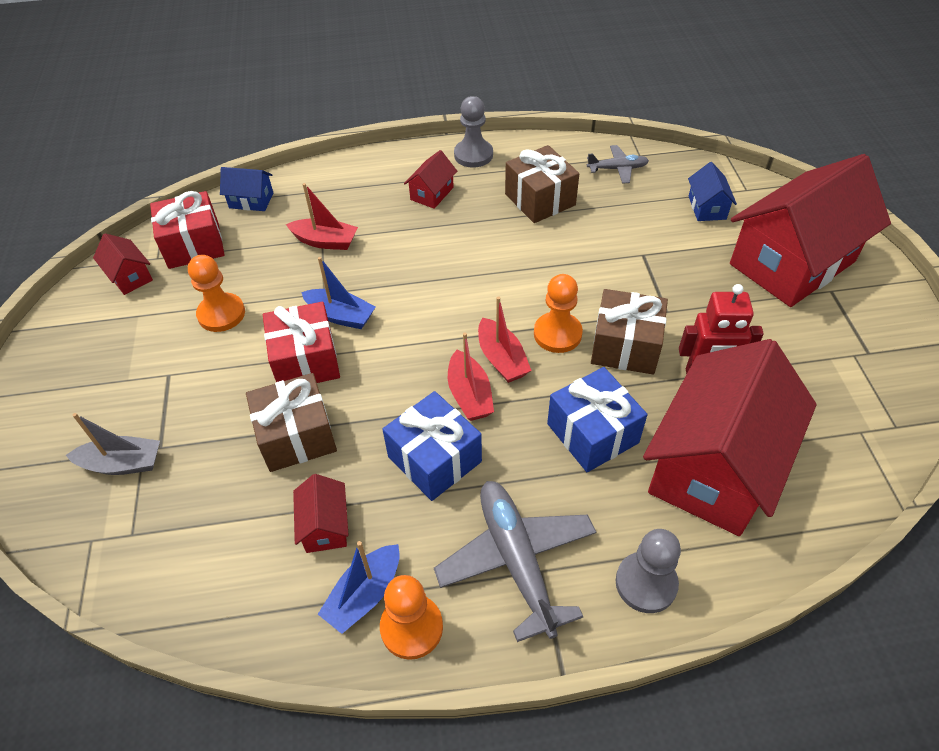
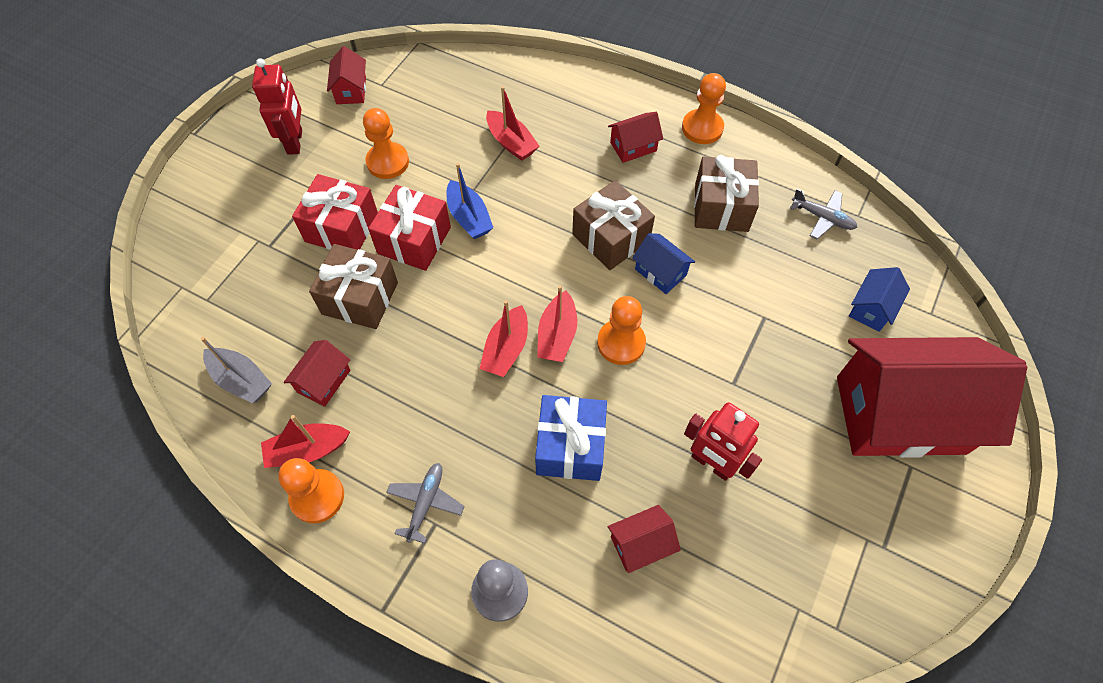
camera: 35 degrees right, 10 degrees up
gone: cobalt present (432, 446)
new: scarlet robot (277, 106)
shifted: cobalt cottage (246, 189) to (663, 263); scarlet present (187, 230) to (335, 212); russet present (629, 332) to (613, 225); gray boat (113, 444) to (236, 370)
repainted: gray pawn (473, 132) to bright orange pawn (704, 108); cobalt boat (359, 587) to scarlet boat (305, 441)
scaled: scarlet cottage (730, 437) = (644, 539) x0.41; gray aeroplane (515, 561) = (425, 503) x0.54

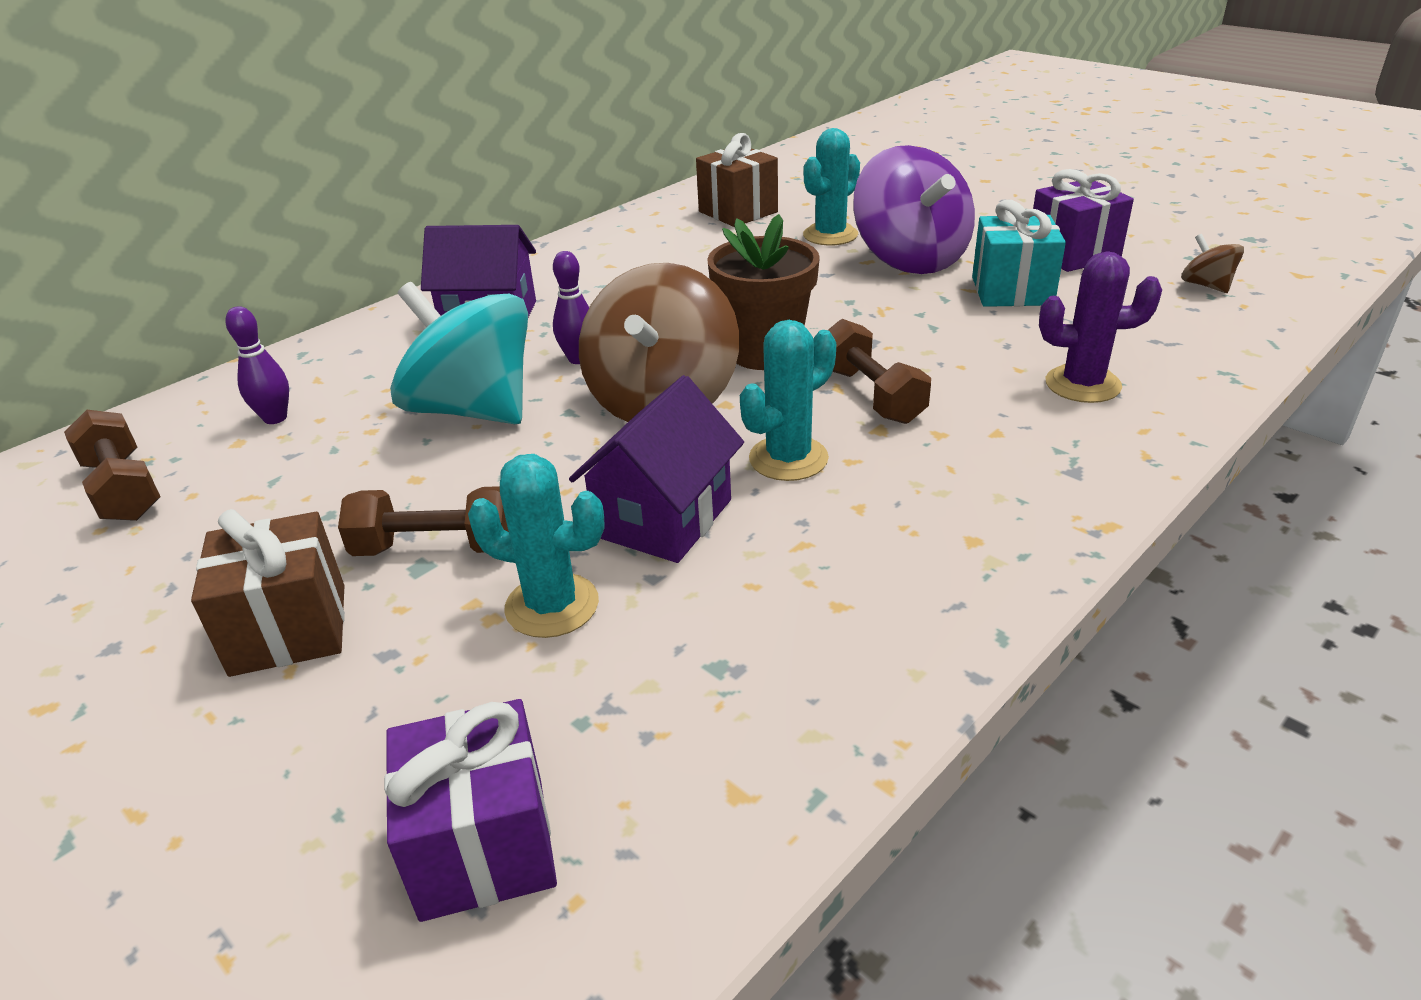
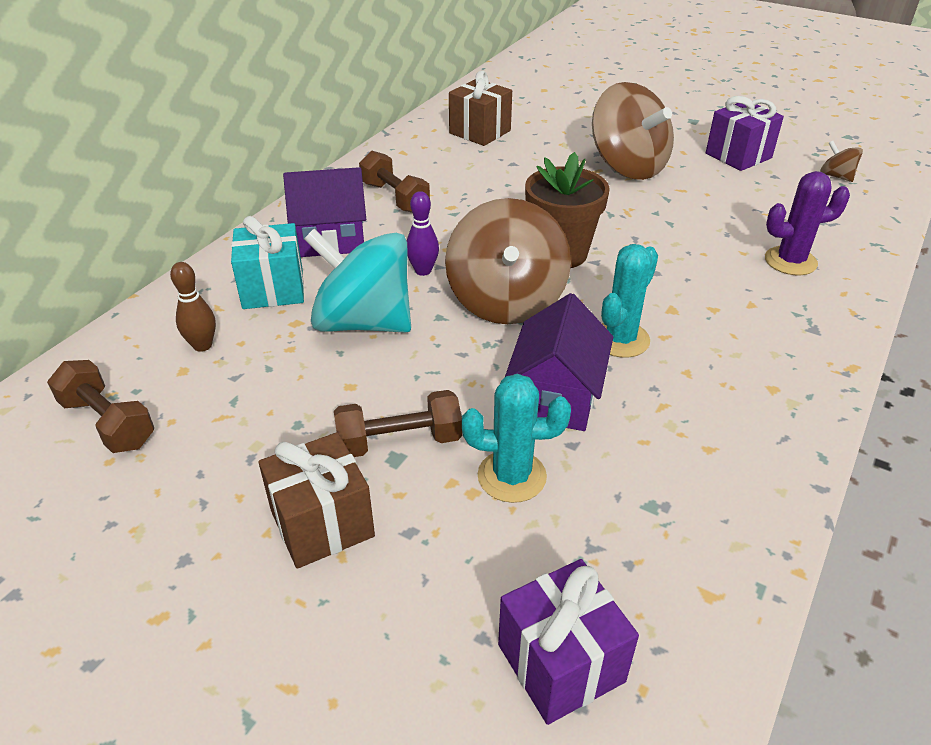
camera: 15 degrees left, 5 degrees up
gone: turquoise cactus (831, 186)
shifted: turquoise present (1019, 253) to (267, 262); russet hand weight (879, 371) to (394, 182)
repainted: royal purple whirligig (914, 209) to russet whirligig (633, 131); royal purple bowling pin (257, 365) to russet bowling pin (193, 307)

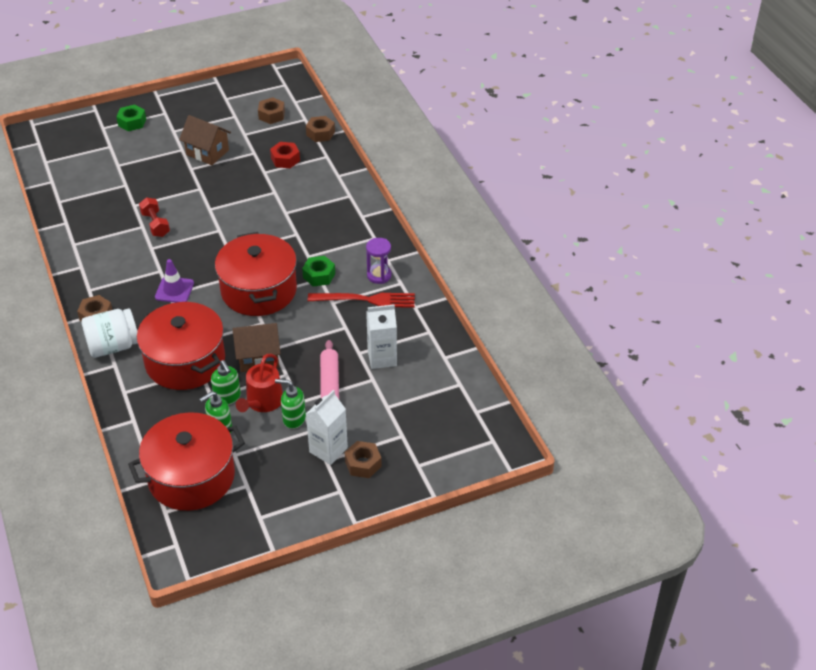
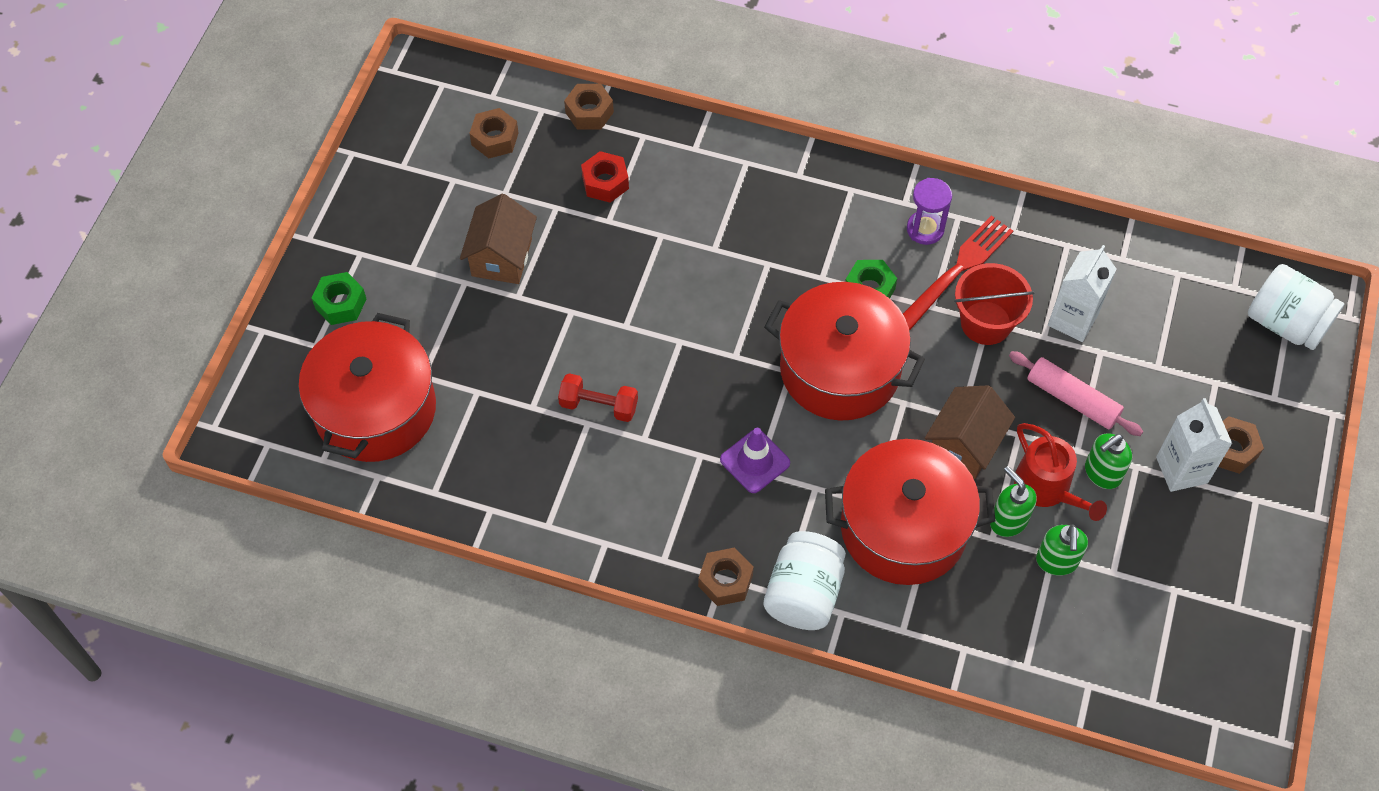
camera: 50 degrees left, 15 degrees up
new: scarlet bucket (994, 304); white jam jar (1296, 307)
shifted: scarlet cooking pot (186, 461) to (367, 387)
rotated: russet cottage (205, 140) = (498, 239) 60 degrees counterclockwise; green pump bottle (226, 382) = (1013, 501) 135 degrees counterclockwise

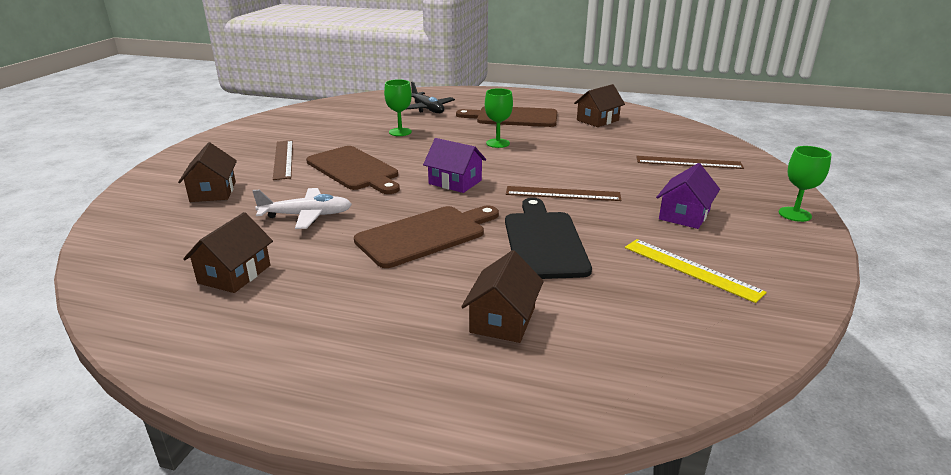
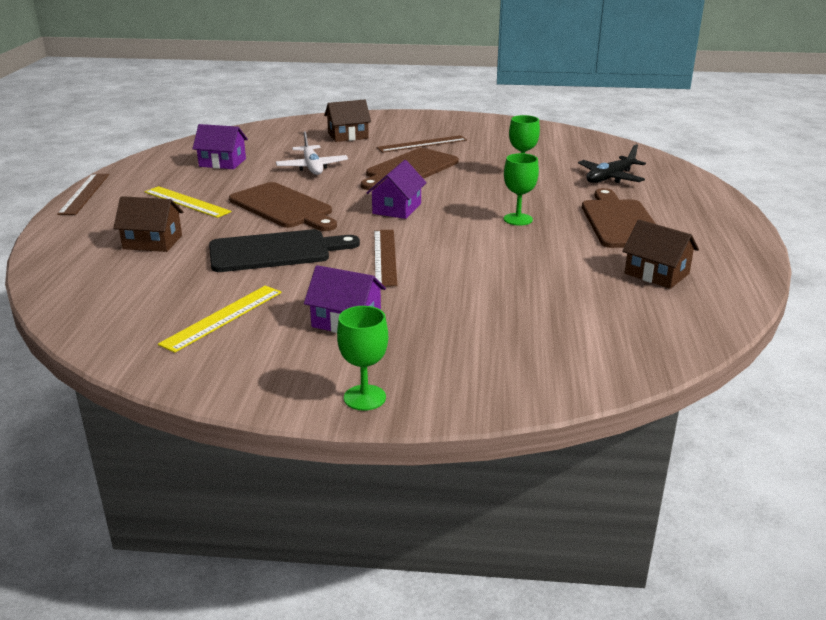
camera: 80 degrees right, 0 degrees up
new: yellow ruler (188, 202)
shifted: russet ruler (690, 162) to (83, 194)
repainted: russet cottage (228, 252) to royal purple cottage (220, 146)

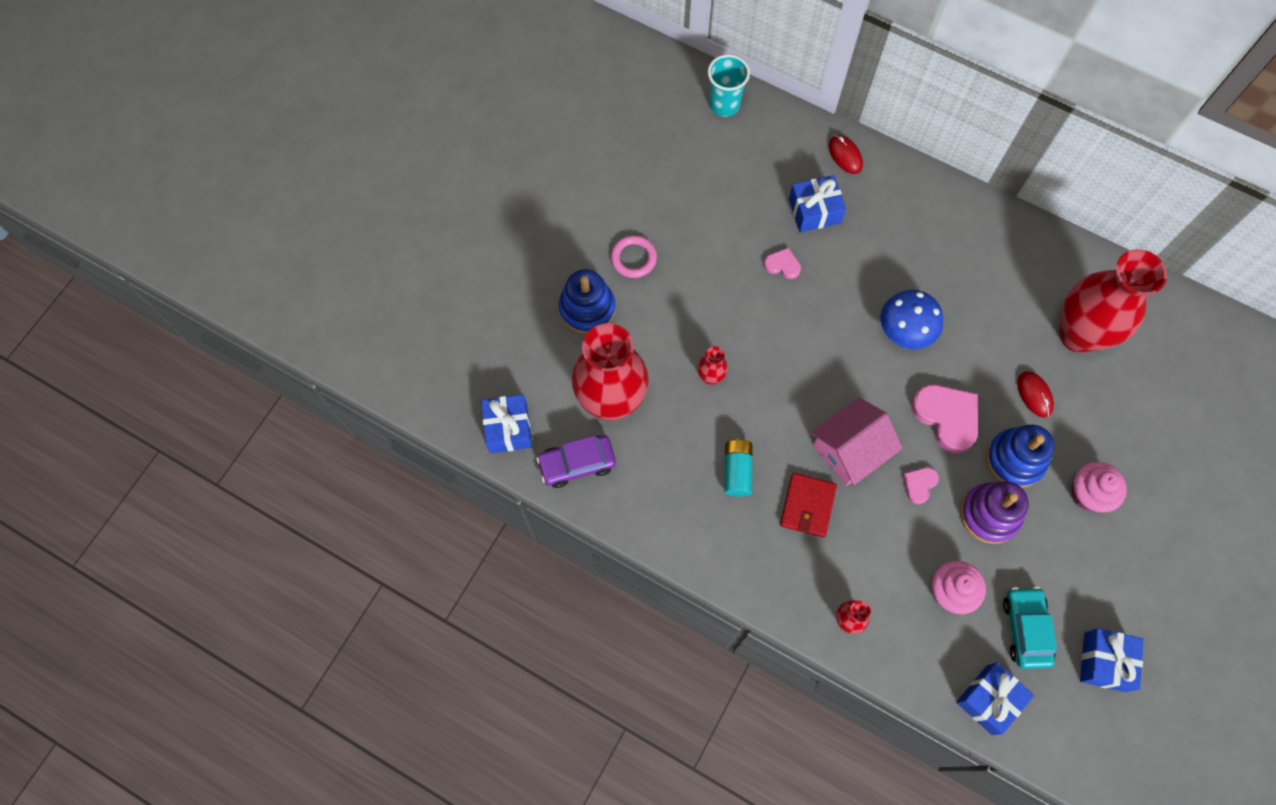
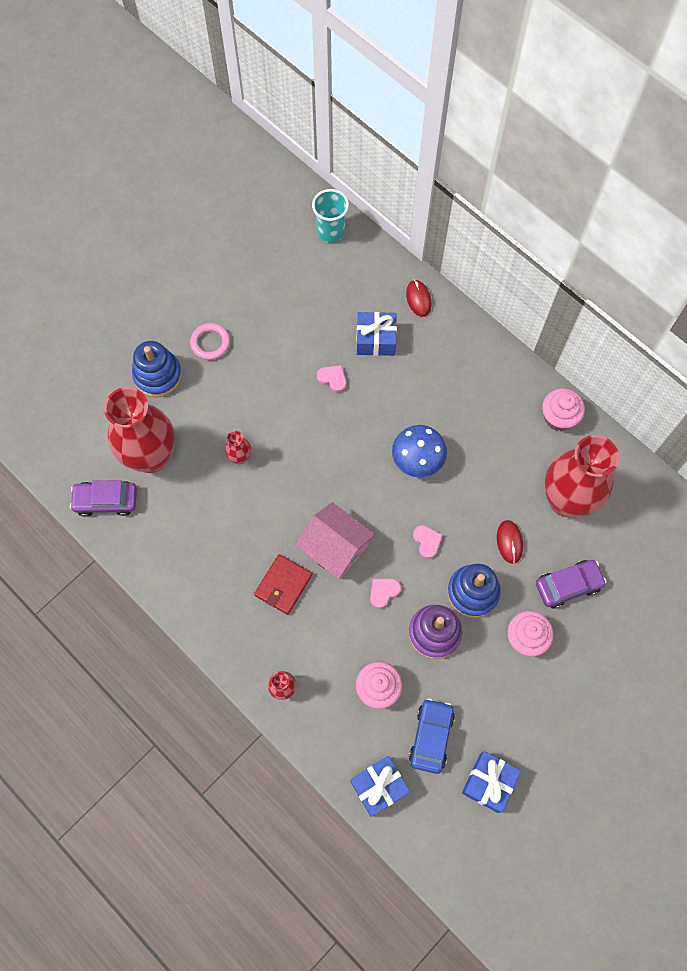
camera: 15 degrees right, 0 degrees up
gone: cobalt present (506, 423); turquoise battery (738, 468)
new: pink cupcake (563, 409); royal purple car (571, 584)
repainted: turquoise car (1030, 627) to cobalt car (432, 736)
rotated: pink cottage (857, 441) = (335, 541) 60 degrees clockwise
scaled: pink love heart (944, 418) = (428, 542) x0.52

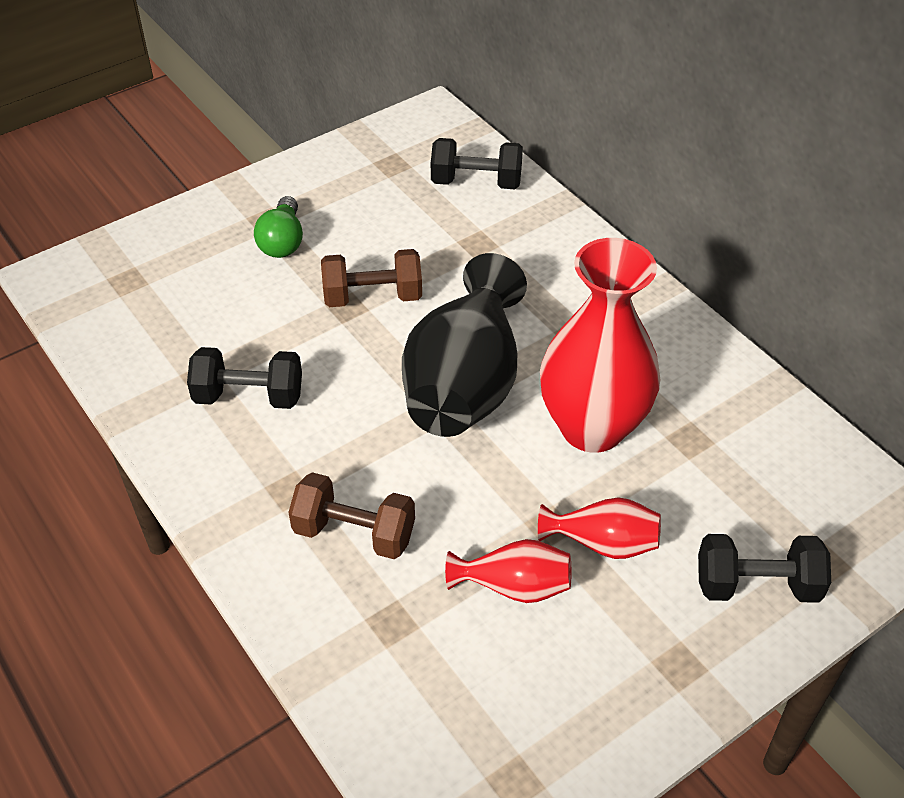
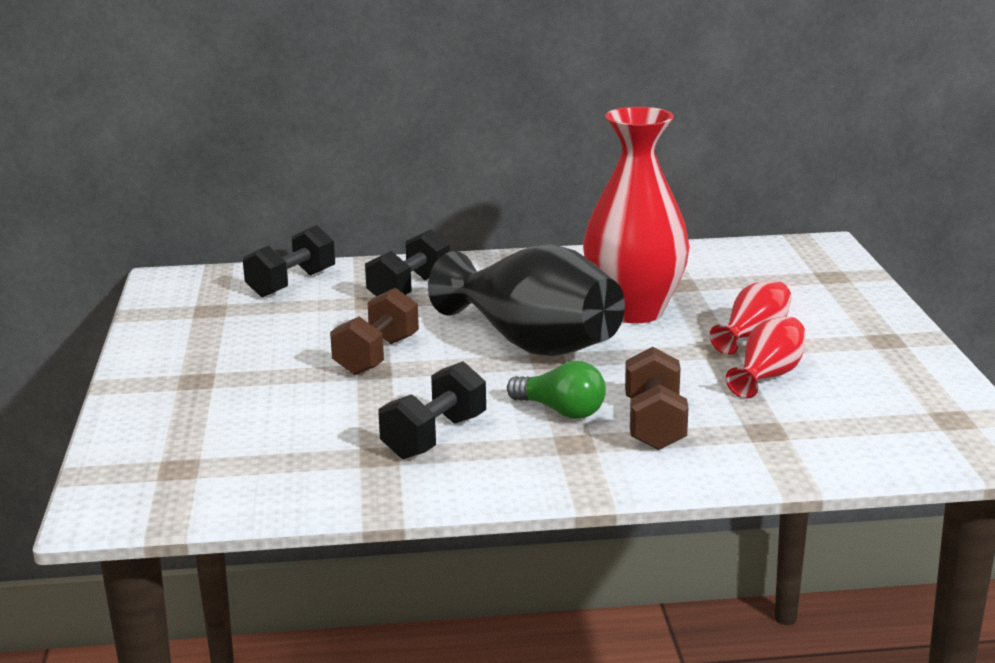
camera: 60 degrees left, 25 degrees down
shifted: green lightbulb (278, 227) to (556, 390); ebony hand weight (764, 568) to (407, 262)
rotated: russet hand weight (352, 515) = (657, 398) 45 degrees counterclockwise

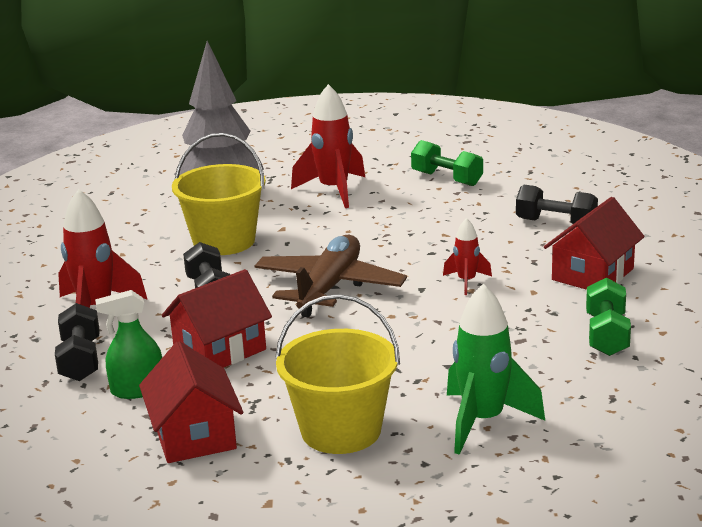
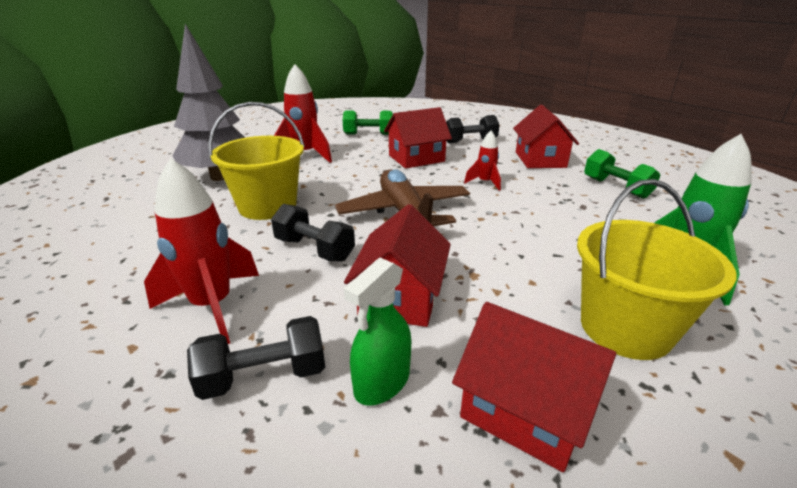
camera: 40 degrees left, 5 degrees up
new: scarlet cottage (418, 137)
rotated: ebony hand weight (77, 342) = (256, 358) 60 degrees counterclockwise

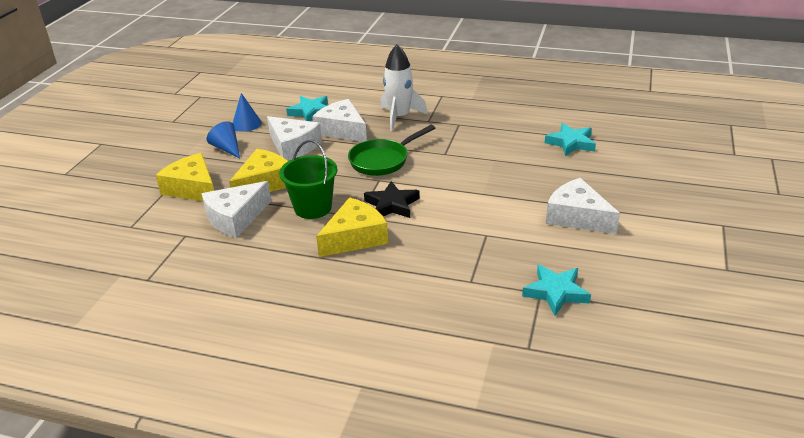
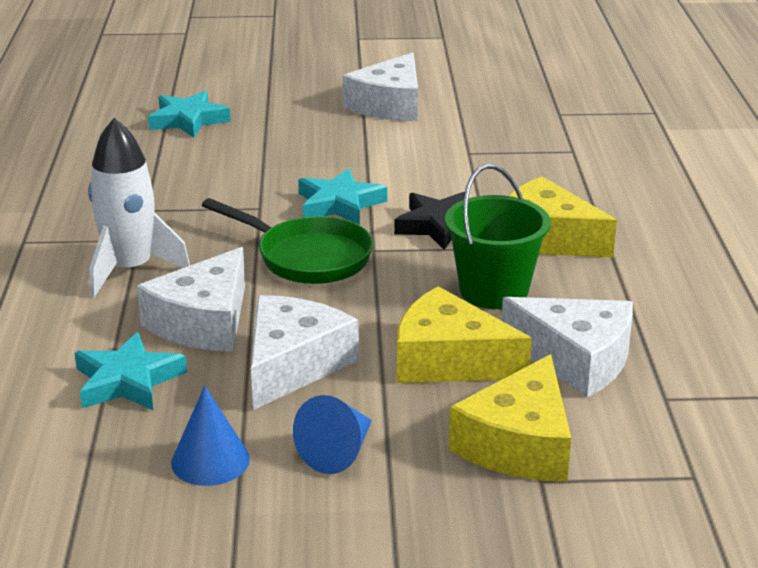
camera: 110 degrees left, 5 degrees down
shifted: turquoise star (556, 290) to (342, 196)

